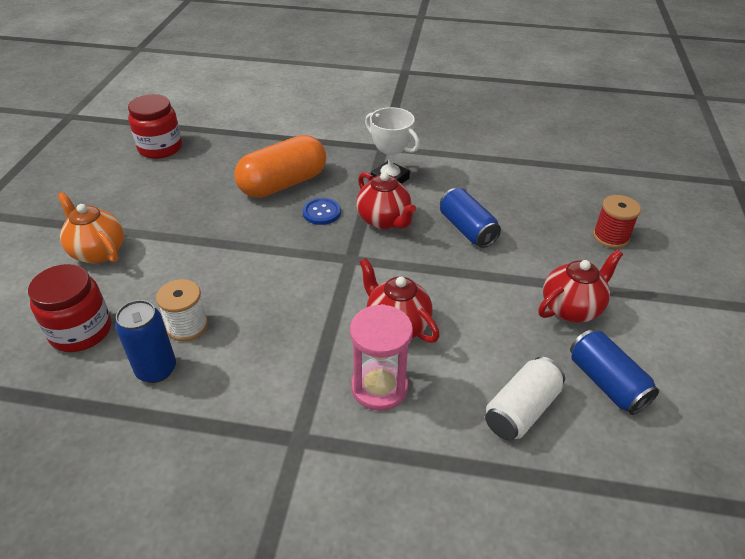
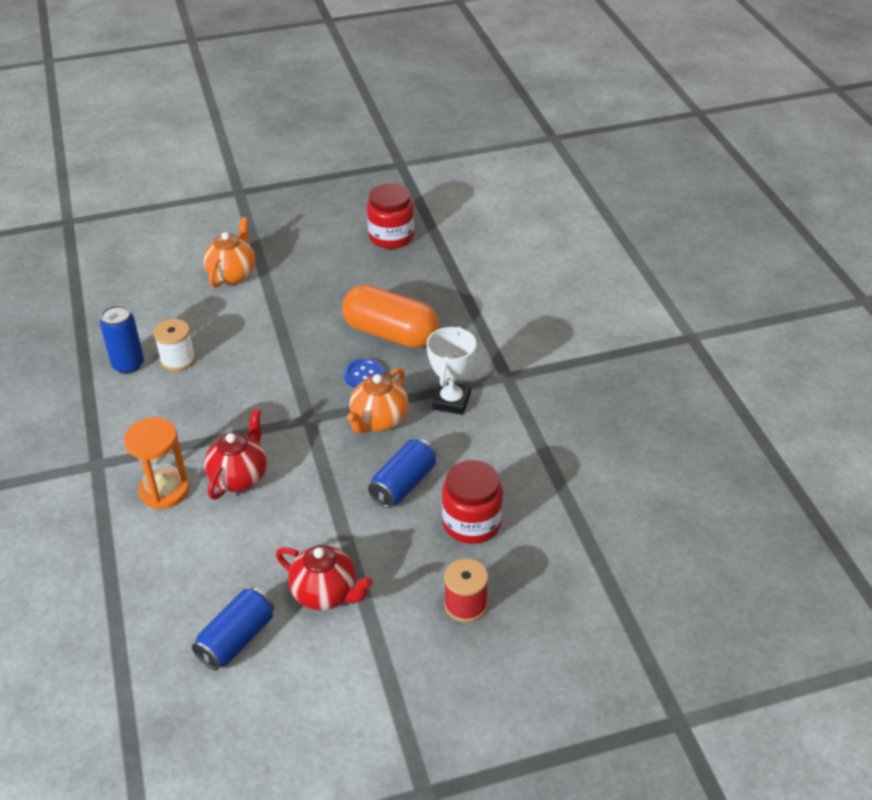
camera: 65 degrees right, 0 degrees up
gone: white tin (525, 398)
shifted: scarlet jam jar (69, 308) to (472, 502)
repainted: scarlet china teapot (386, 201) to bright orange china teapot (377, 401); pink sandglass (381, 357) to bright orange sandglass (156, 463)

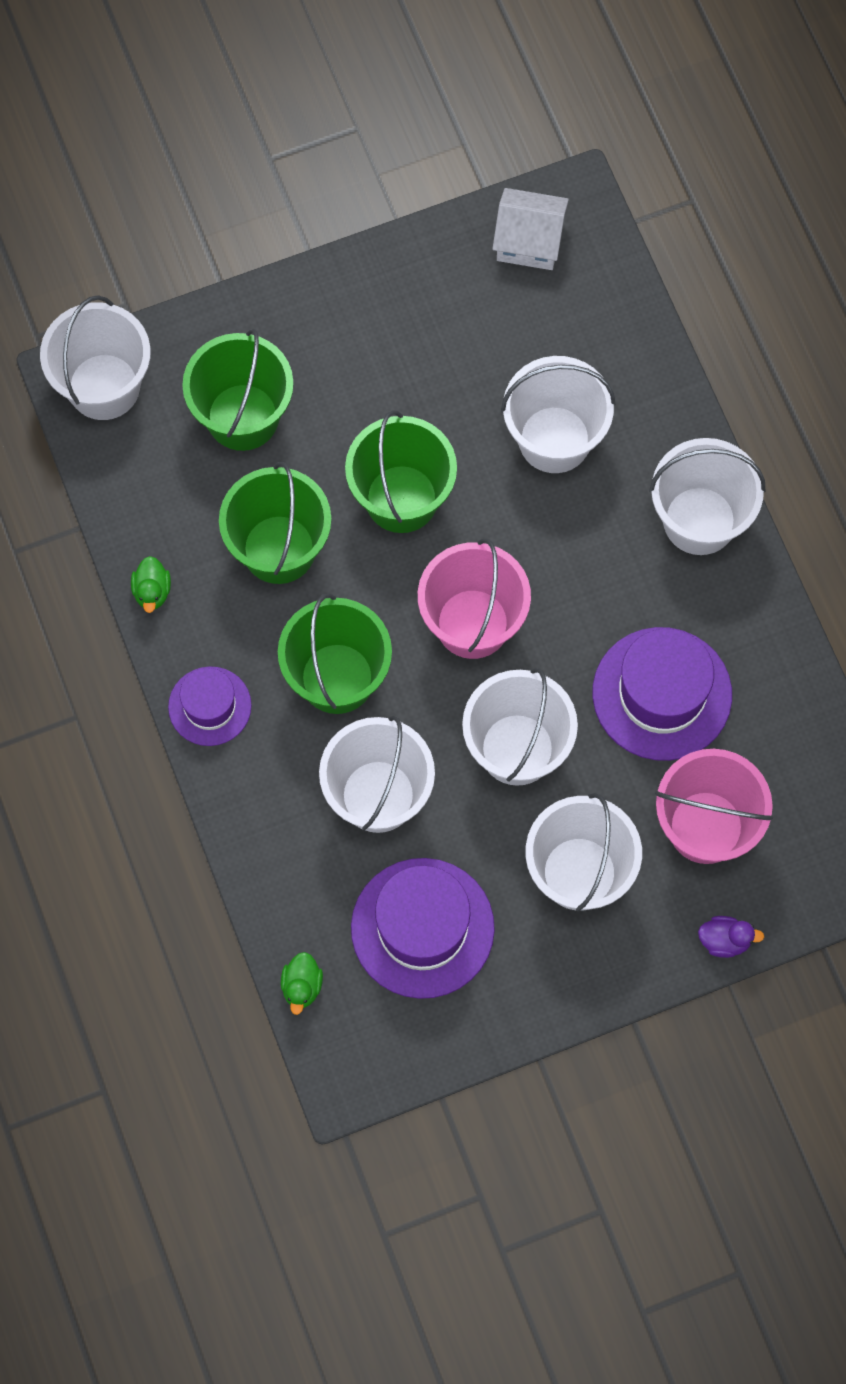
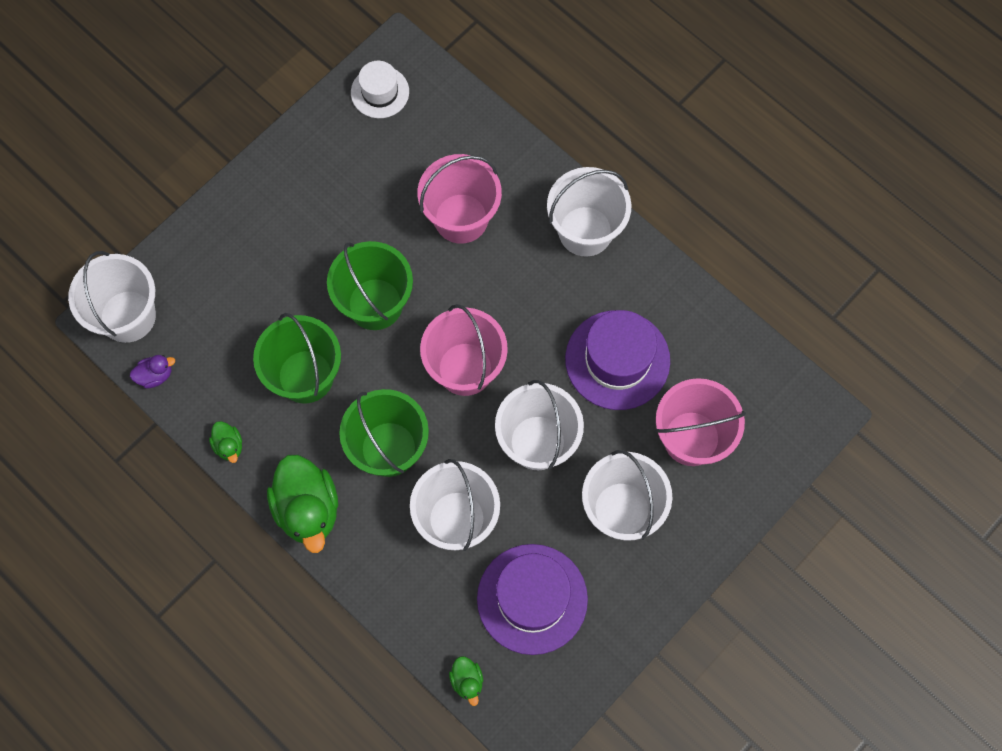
camera: 25 degrees left, 0 degrees up
gone: green bucket (238, 390)
shifted: royal purple toy duck (731, 937) to (152, 371)
swapped: white cottage (530, 229) to white hat (380, 89); royal purple hat (210, 706) to green toy duck (302, 504)
repainted: white bucket (558, 414) to pink bucket (460, 199)

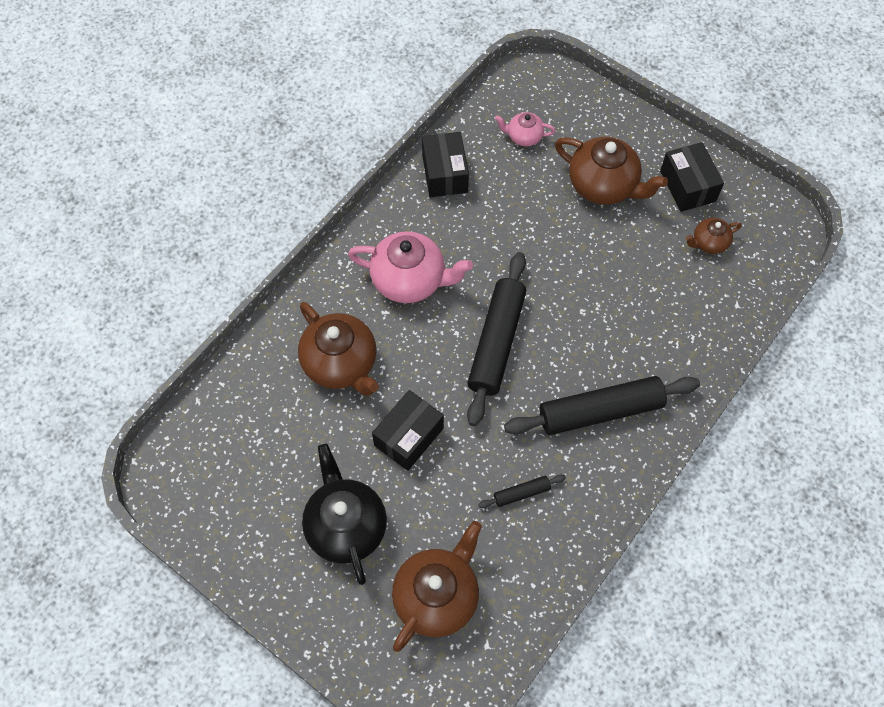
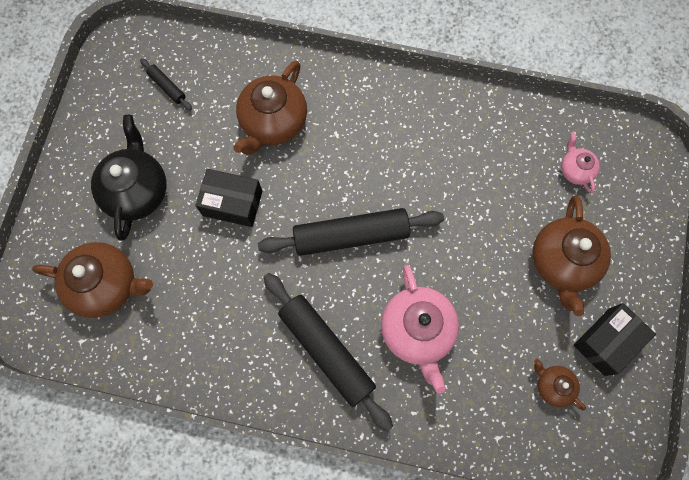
camera: 65 degrees right, 10 degrees up
gone: ebony package (445, 164)
shifted: pink china teapot (410, 267) to (420, 329); ebony dough roller (522, 491) to (166, 84)
rotated: ebony china teapot (344, 514) = (128, 177) 45 degrees counterclockwise

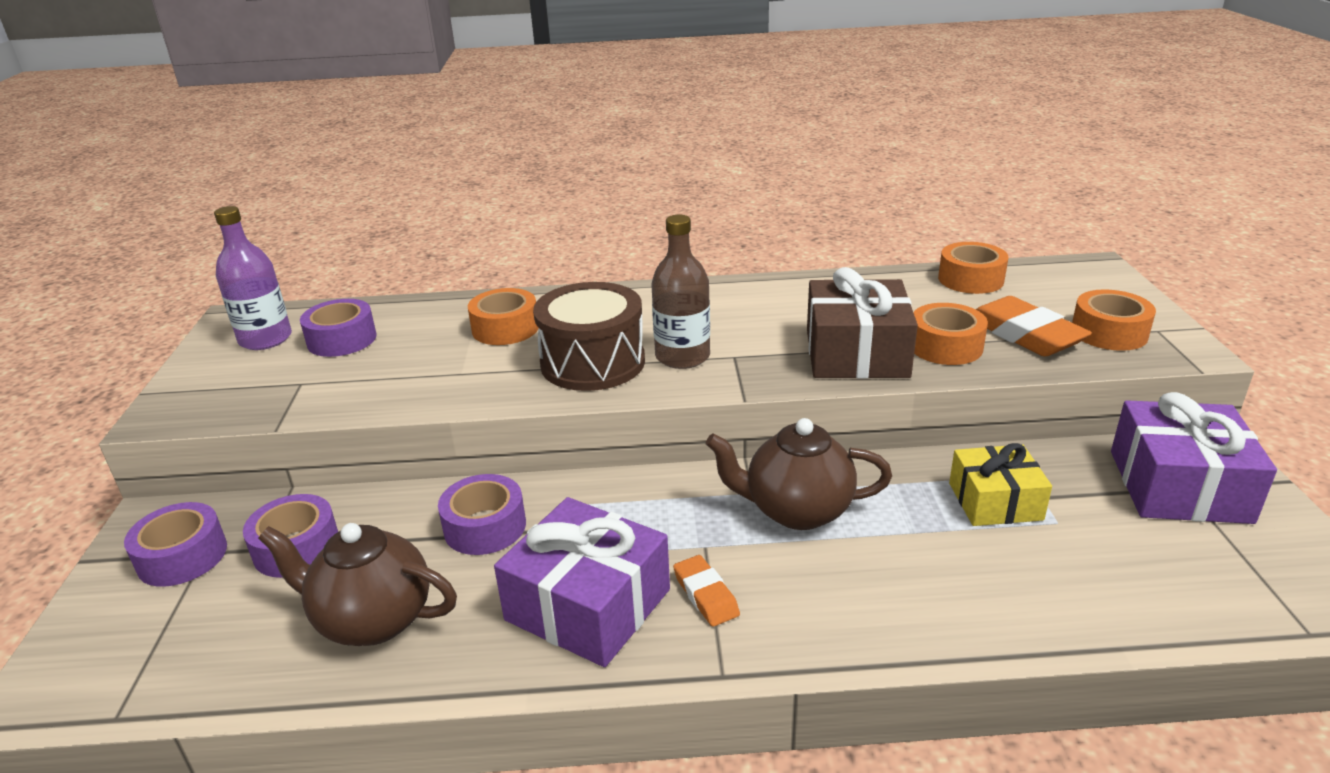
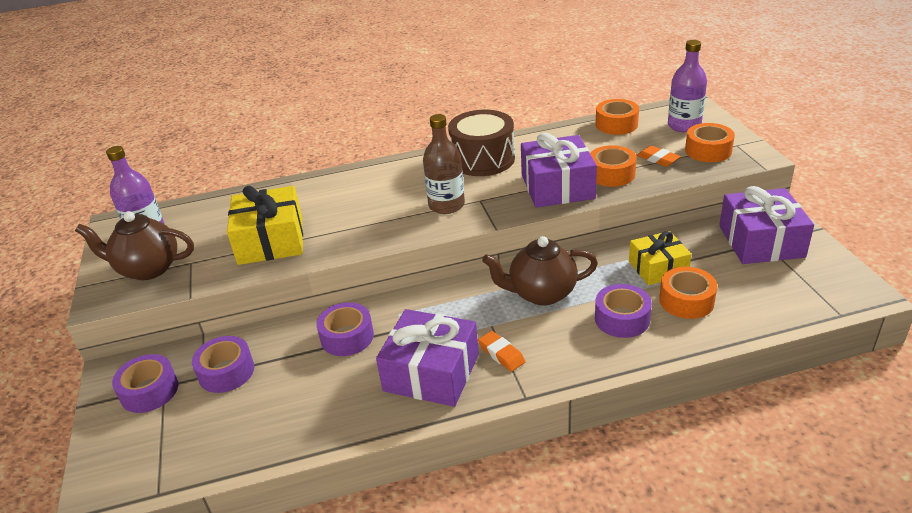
camera: 10 degrees left, 5 degrees up
new: royal purple bottle (687, 86); yellow present (265, 225)
shifted: russet snare drum (589, 336) to (481, 143); bright orange roll of tape (503, 316) to (688, 293); royal purple roll of tape (338, 328) to (623, 311); russet china teapot (357, 584) to (134, 245)
repainted: russet present (862, 323) to royal purple present (559, 170)
scaled: bright orange pencil eraser (1034, 326) = (659, 156) x0.56

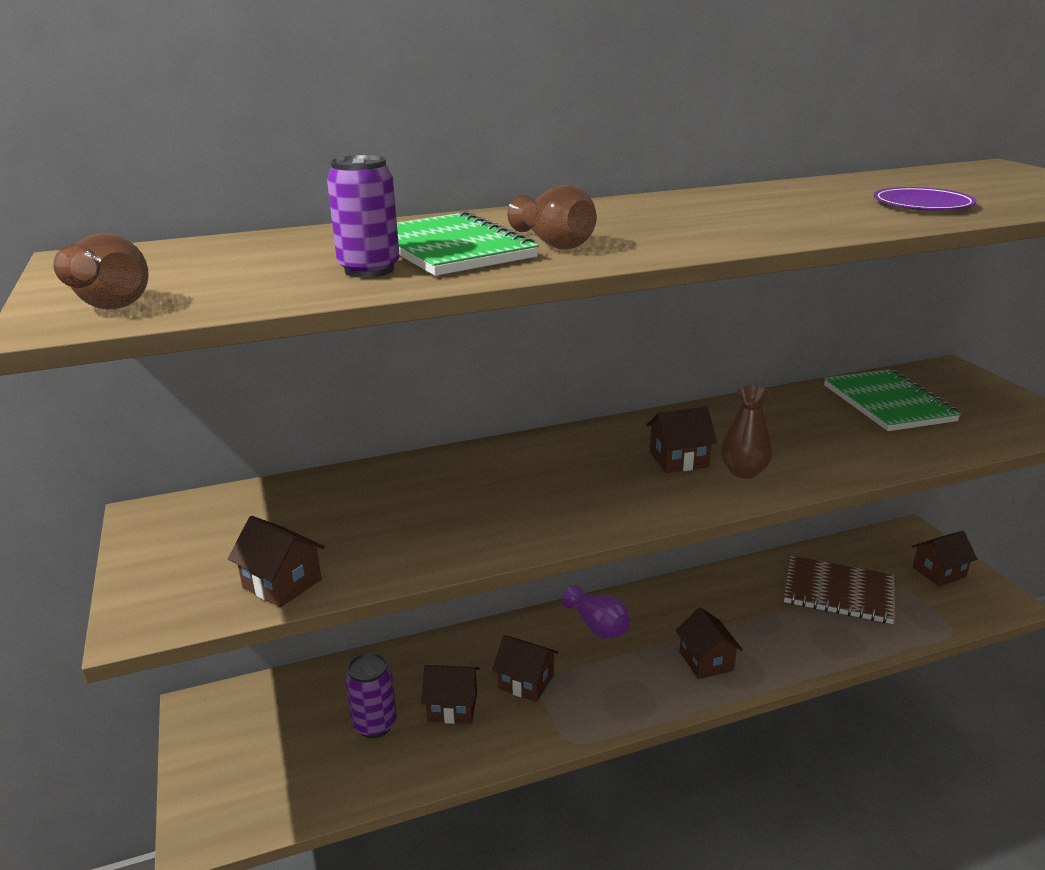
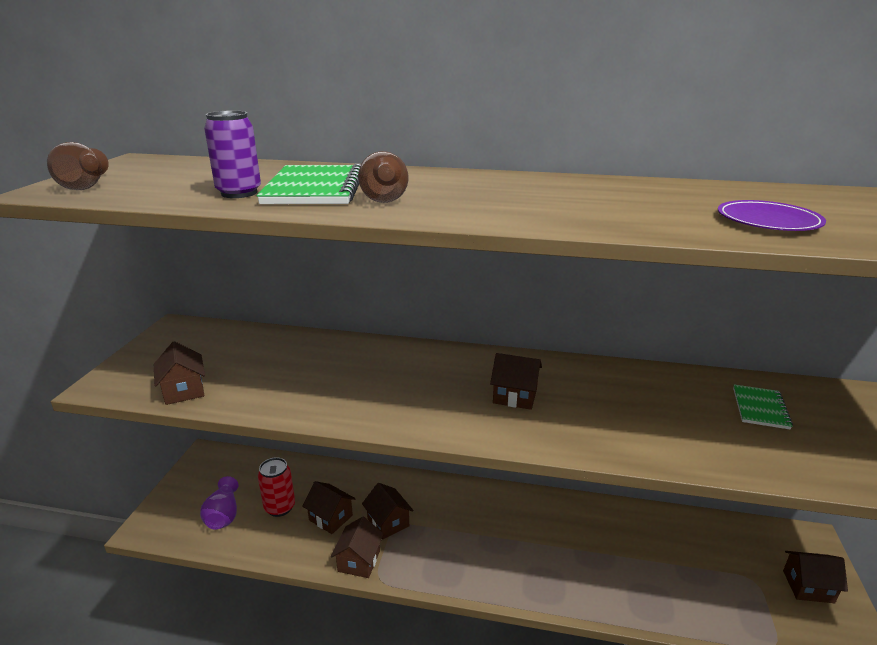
camera: 30 degrees right, 0 degrees up
gone: russet flower vase (747, 432); russet notepad (839, 590)
shifted: royal purple flower vase (596, 612) to (219, 503); russet cottage (709, 643) to (357, 547)
repainted: royal purple tin (371, 695) to scarlet tin (276, 487)
scaled: green notepad (892, 400) = (763, 407) x0.57

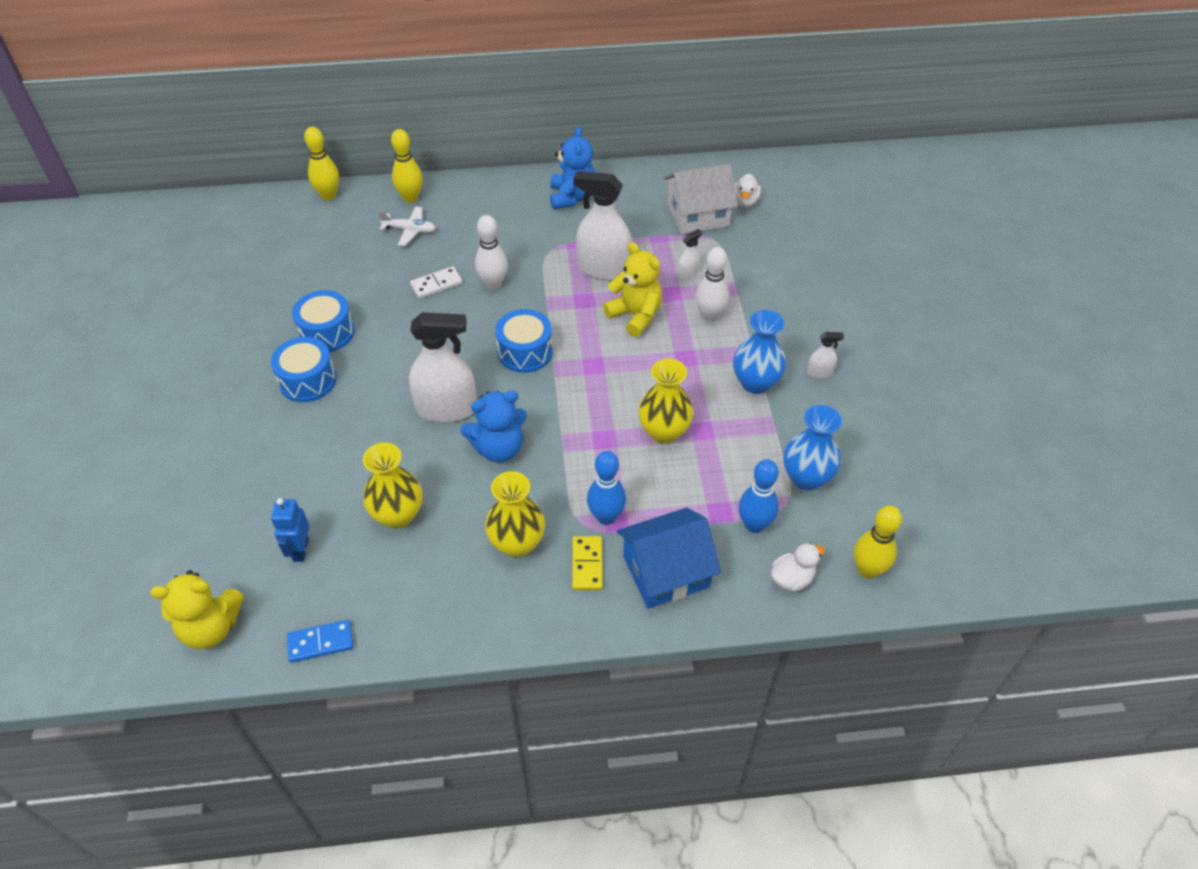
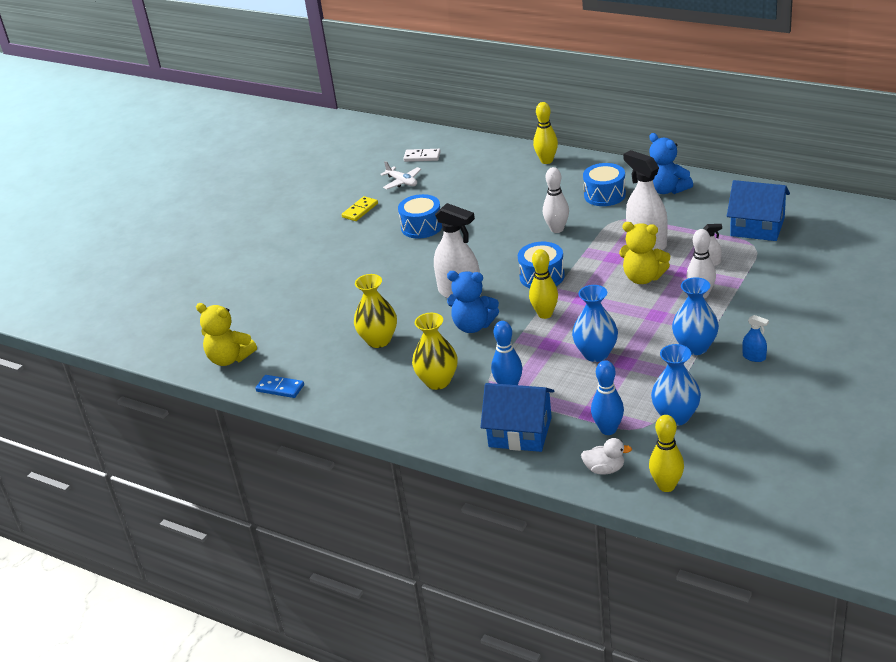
camera: 40 degrees right, 15 degrees down
gone: white toy duck (747, 190); cobalt robot (290, 530)
shifted: yellow bowling pin (321, 163) to (543, 284); white aeroplane (407, 226) to (400, 175); white domino piece (436, 282) to (422, 155); cobalt snare drum (303, 369) to (604, 184); yellow domino piece (587, 563) to (360, 208)
repainted: white cottage (701, 199) to cobalt cottage (758, 210); white spray cleaner (825, 355) to cobalt spray cleaner (755, 338); yellow flower vase (666, 401) to cobalt flower vase (595, 323)
rotated: cobalt stuffed bear (572, 167) = (671, 163) 105 degrees clockwise; yellow stuffed bear (632, 289) = (644, 253) 120 degrees clockwise

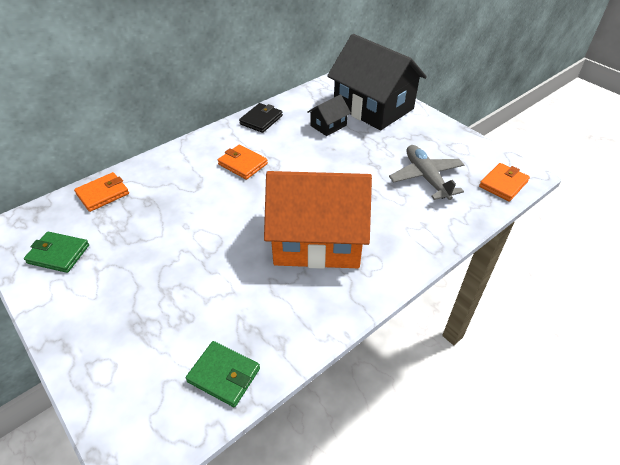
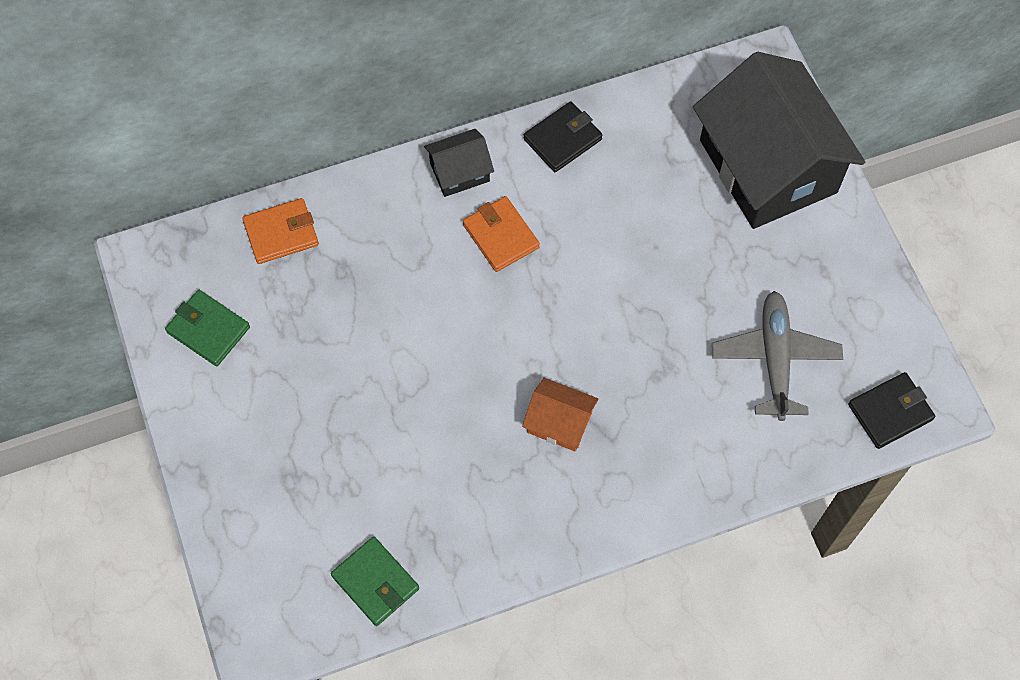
camera: 20 degrees right, 20 degrees up
shifted: ebony cottage (329, 115) to (459, 163)
repainted: bright orange billfold (504, 182) to ebony billfold (891, 410)
scaled: bright orange cottage (318, 220) = (560, 415) x0.43

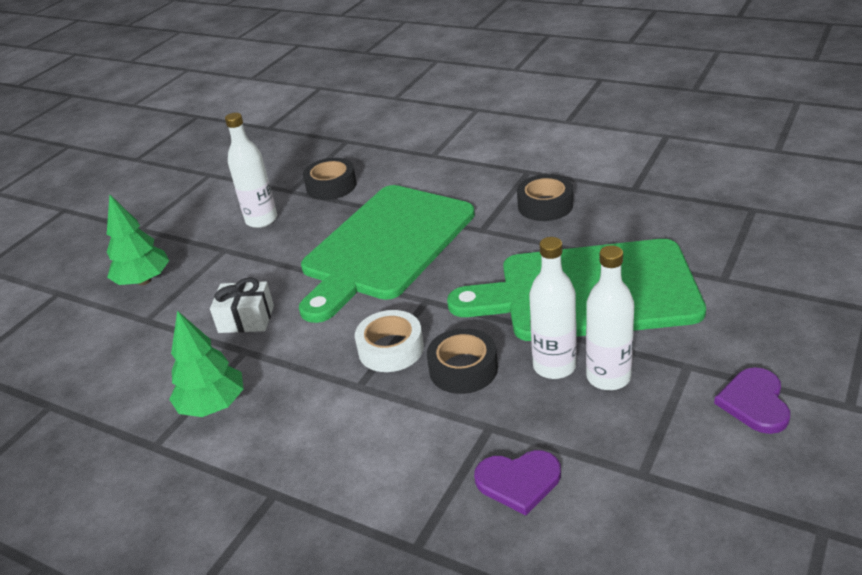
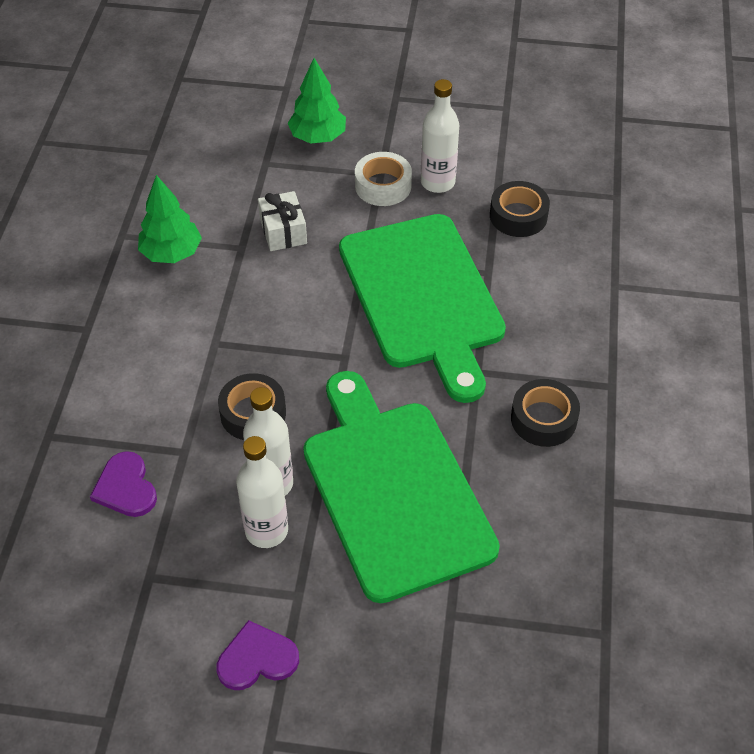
camera: 65 degrees right, 15 degrees up
shifted: white roll of tape (389, 341) to (383, 179)
rotated: green bread board (387, 254) = (422, 308) 120 degrees counterclockwise

